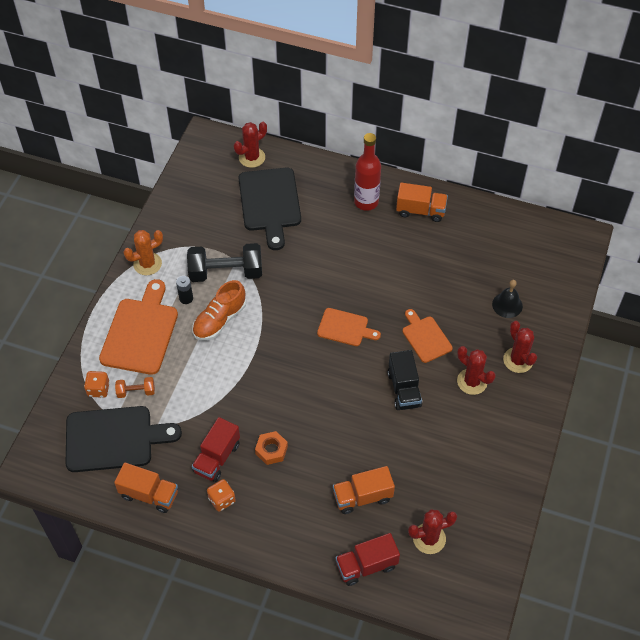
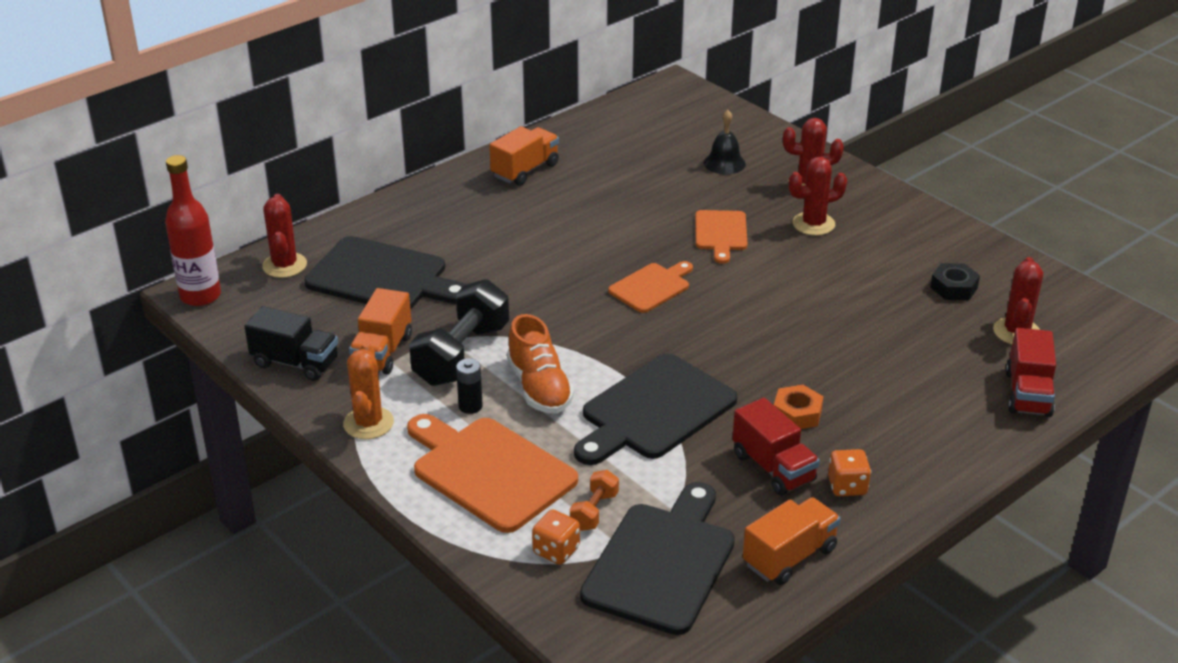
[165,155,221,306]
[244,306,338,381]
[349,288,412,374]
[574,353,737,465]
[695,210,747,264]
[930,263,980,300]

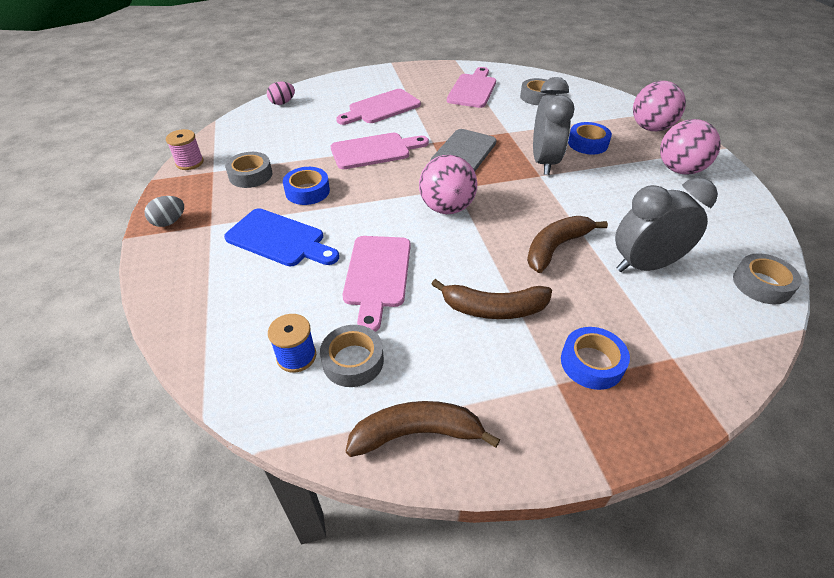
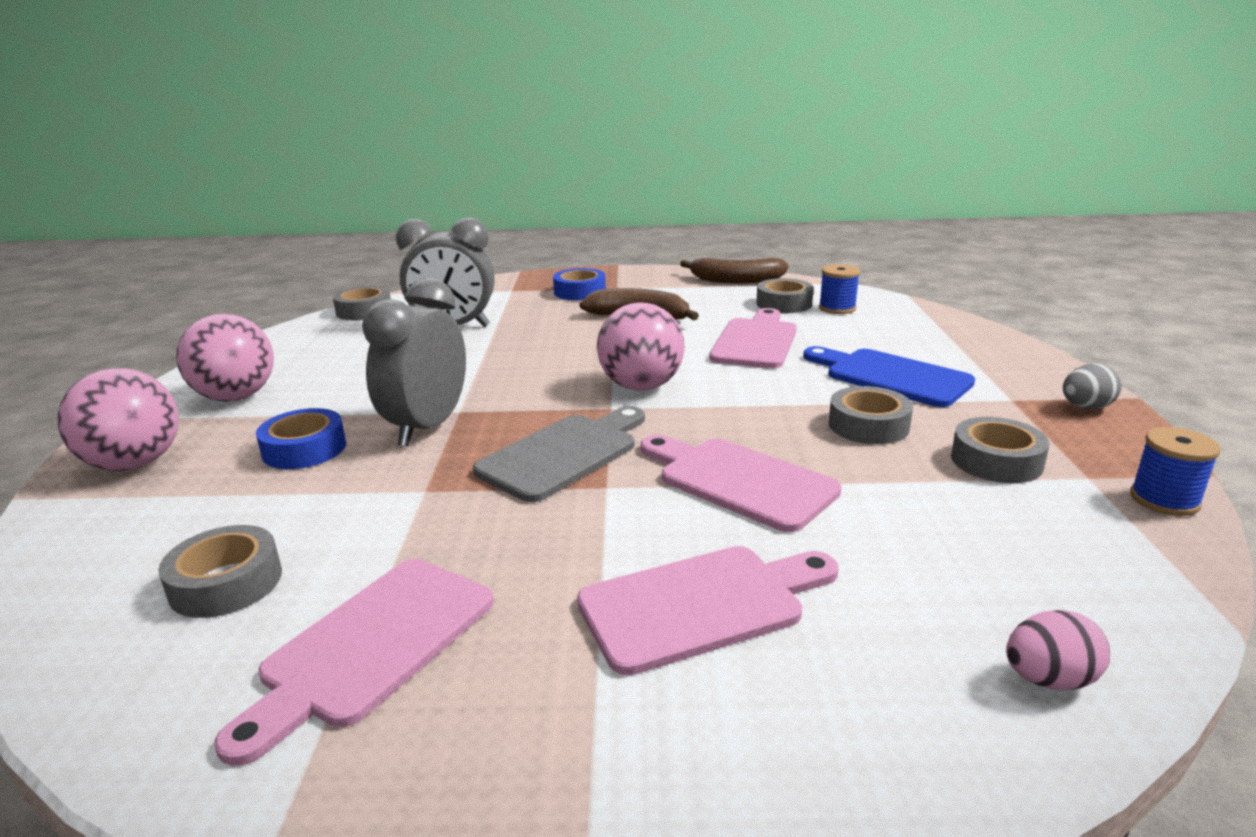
[640,435,842,532]
[829,386,913,444]
[1130,427,1221,516]
[527,216,608,273] (first image)

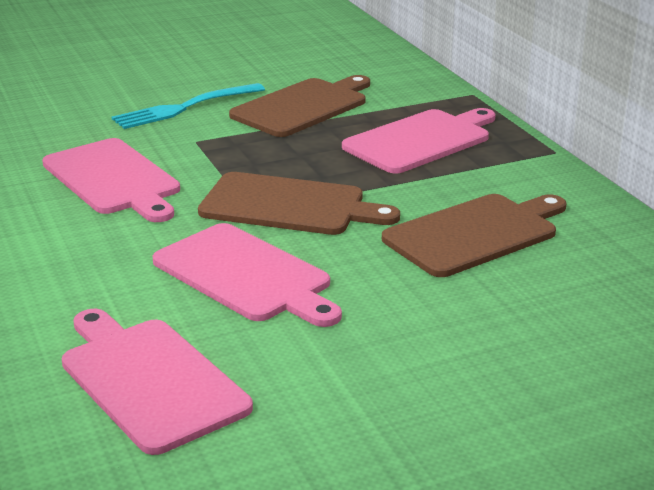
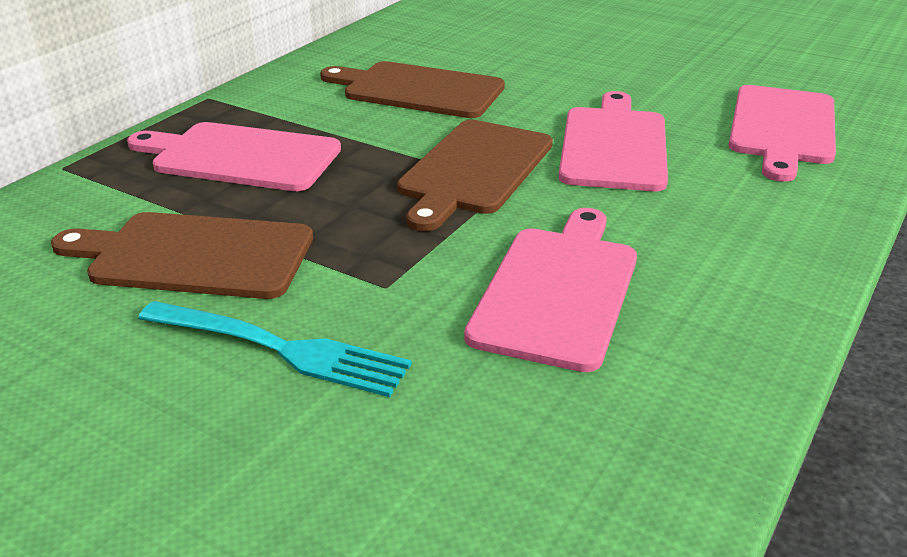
[397,120,553,231]

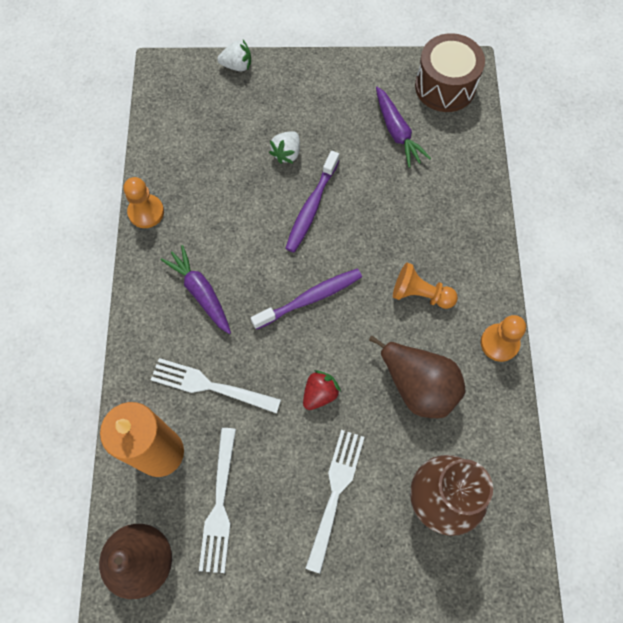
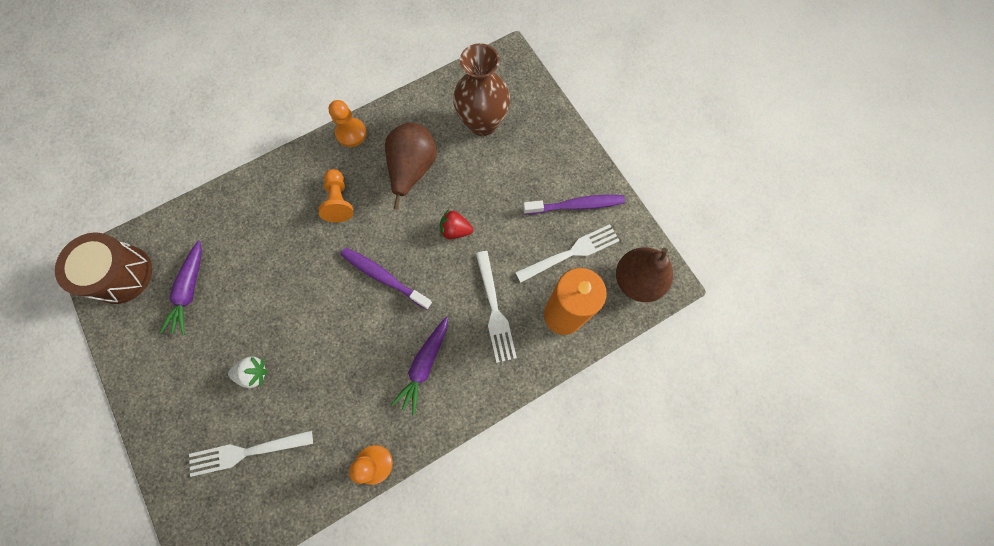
[160,240,202,335]
[189,430,313,477]
[523,195,625,215]
[217,40,251,71] (first image)

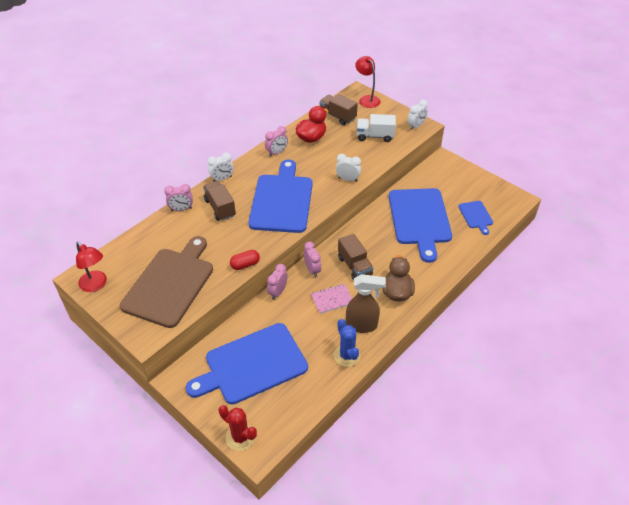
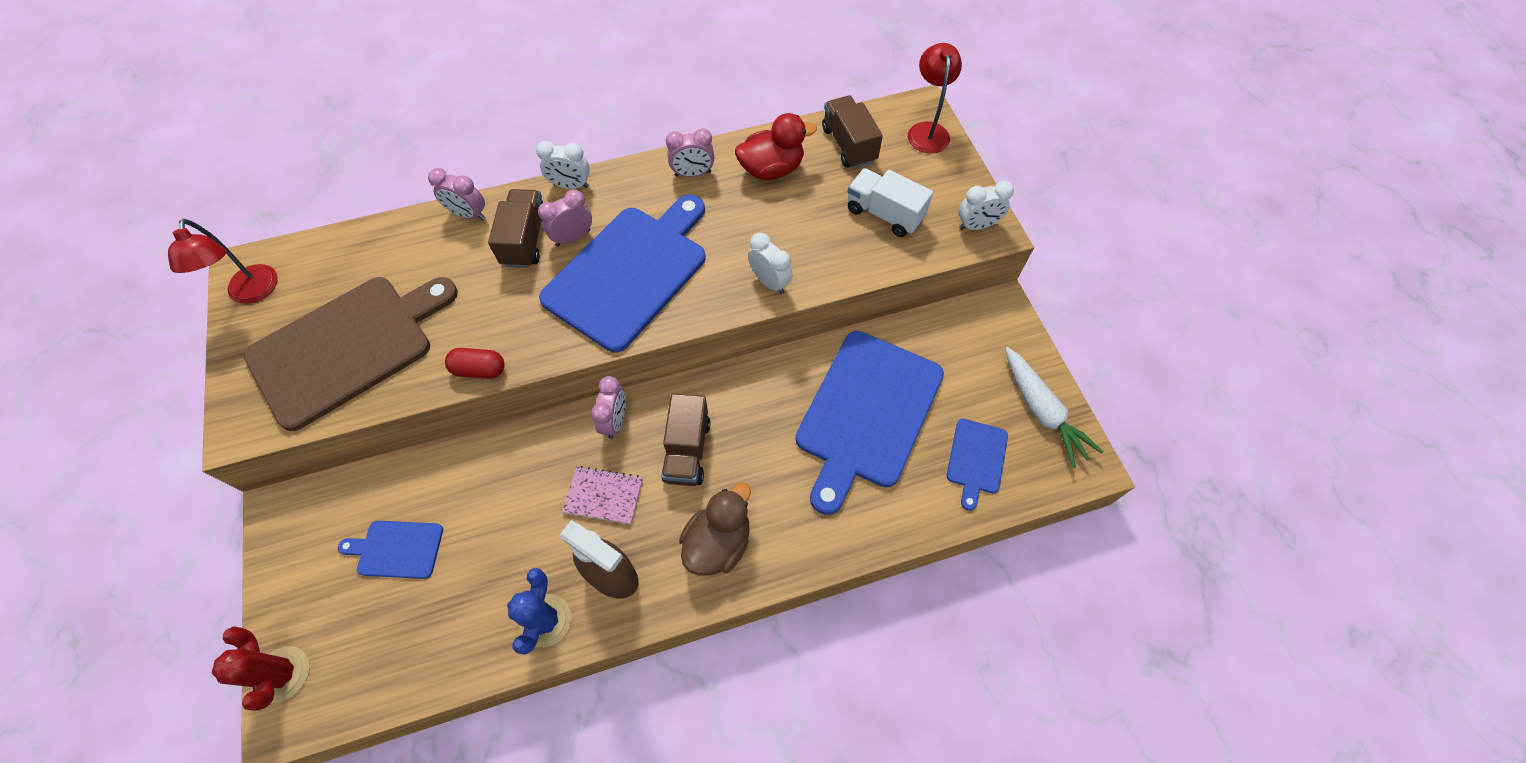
[338,520,443,579]
[538,189,592,246]
[1005,347,1103,468]

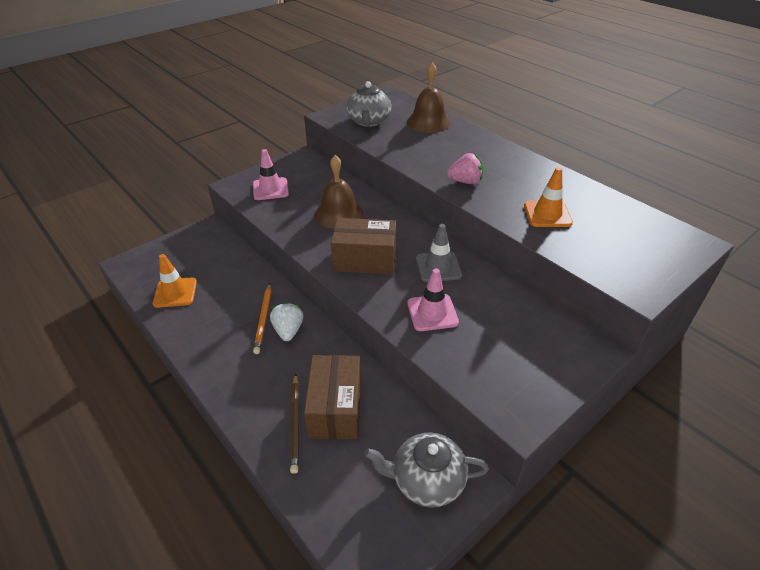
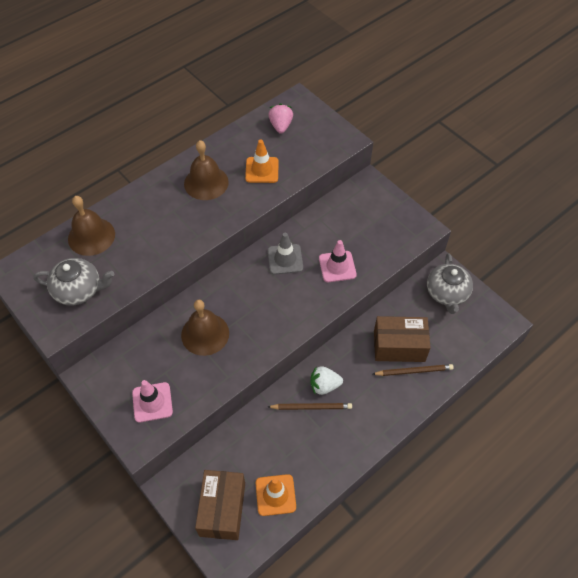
[184,140,229,200]
[195,470,245,540]
[268,103,293,134]
[268,403,352,410]

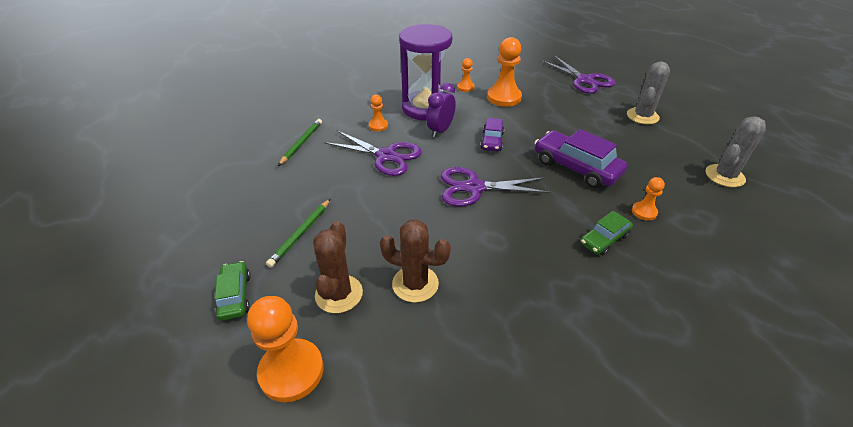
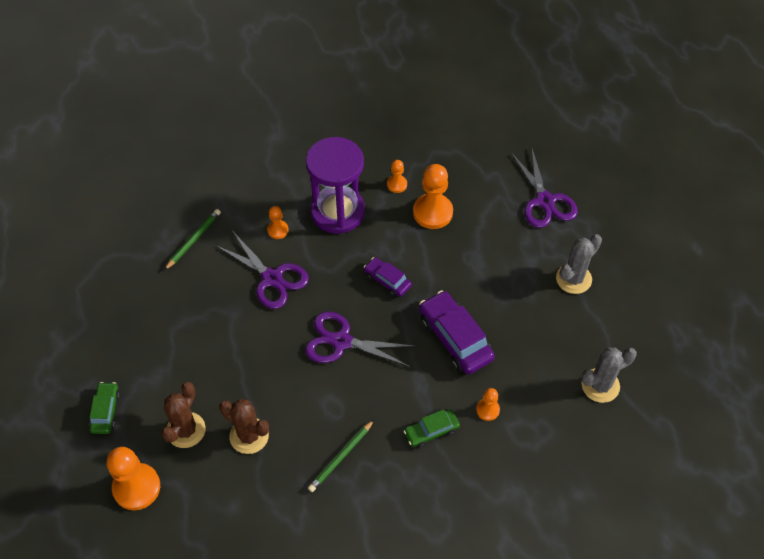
[308,420,374,492]
[364,257,412,297]
[426,83,456,137] (first image)

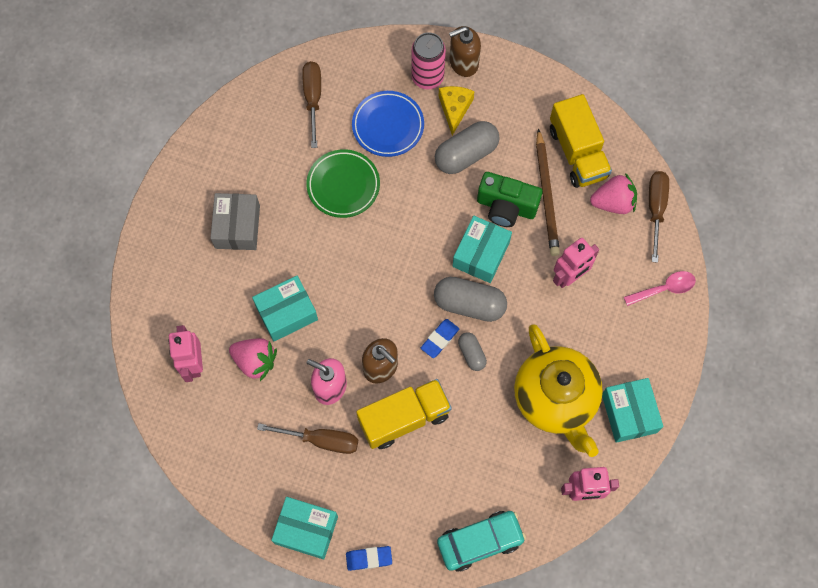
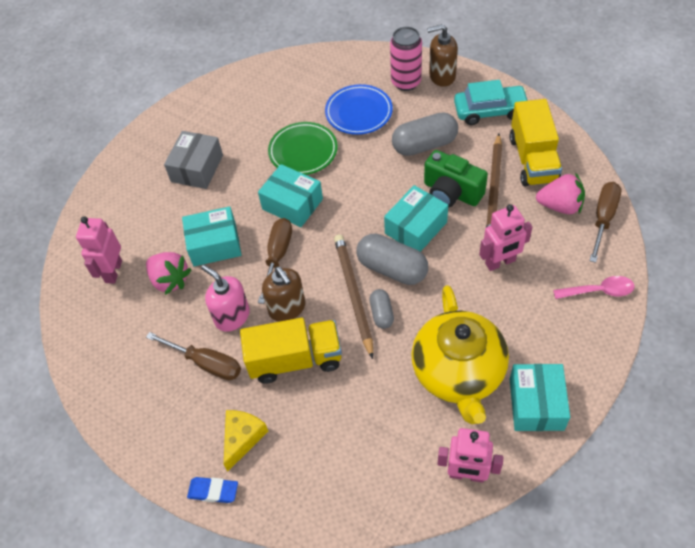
[224,410,268,472]
[258,164,323,227]
[258,218,292,304]
[334,234,373,359]
[454,80,529,125]

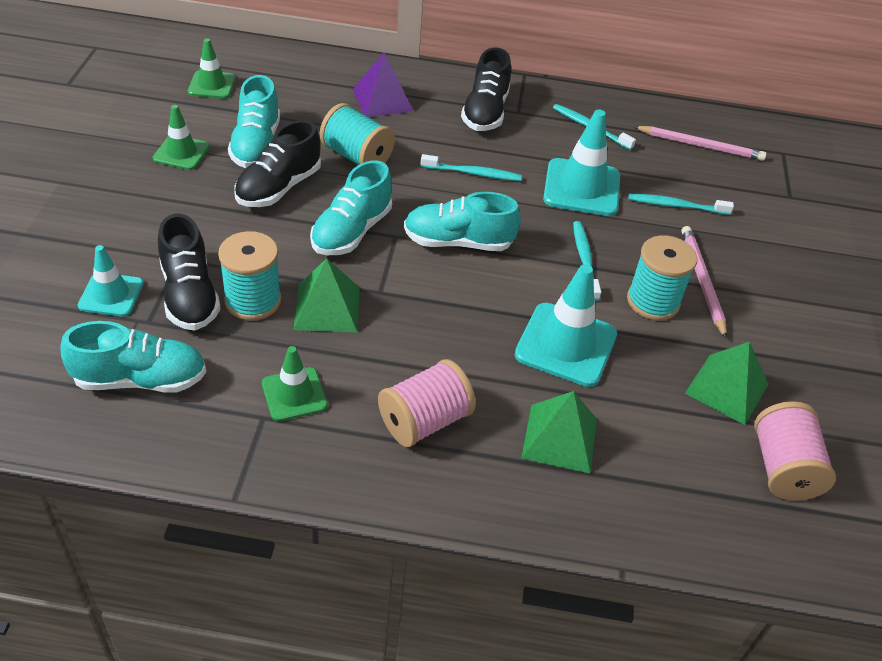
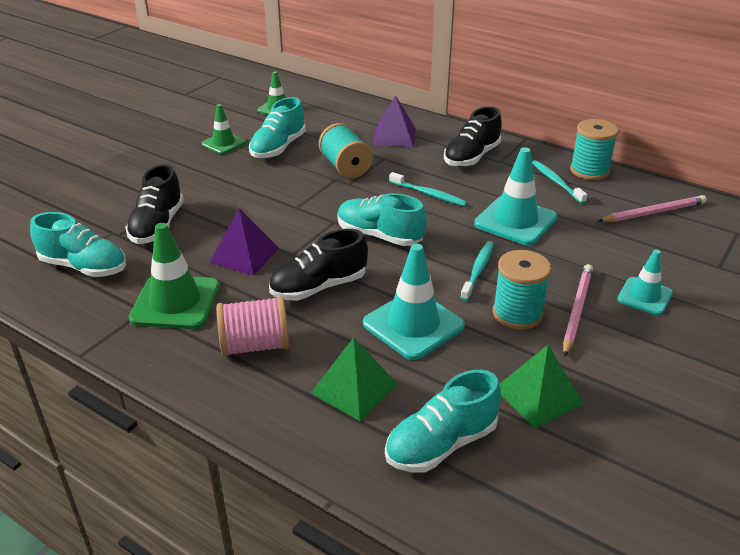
[129,223,220,329]
[210,208,279,276]
[269,229,368,301]
[385,370,501,472]
[570,119,619,180]
[598,195,707,222]
[617,250,673,315]
[628,194,734,215] (first image)
[754,401,836,501] (first image)

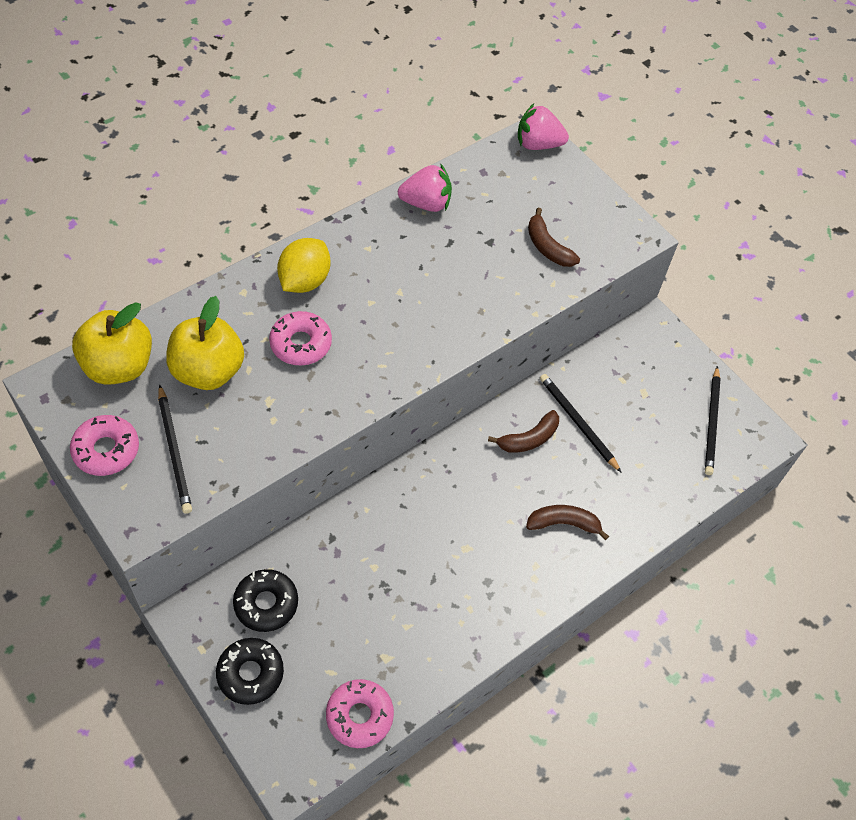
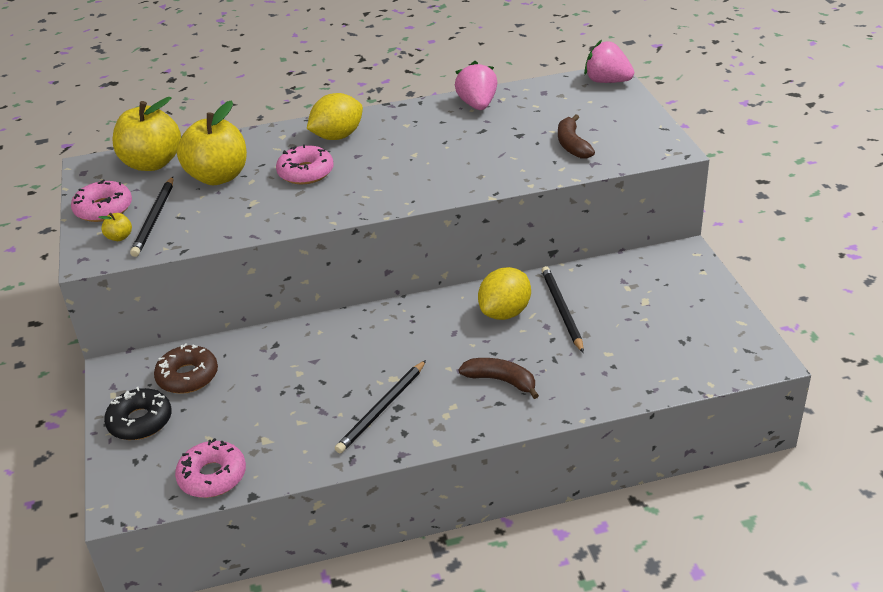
[98,213,132,241]
[154,343,218,394]
[335,360,426,454]
[455,61,497,110]
[478,267,531,320]

